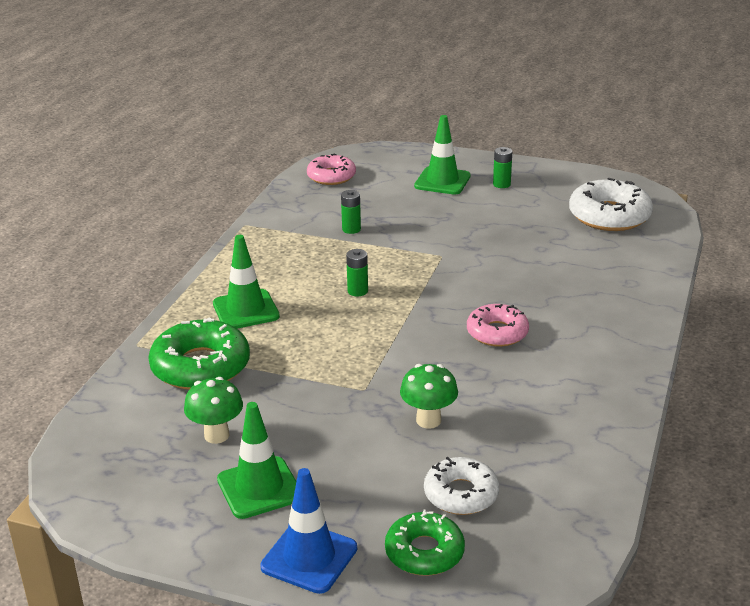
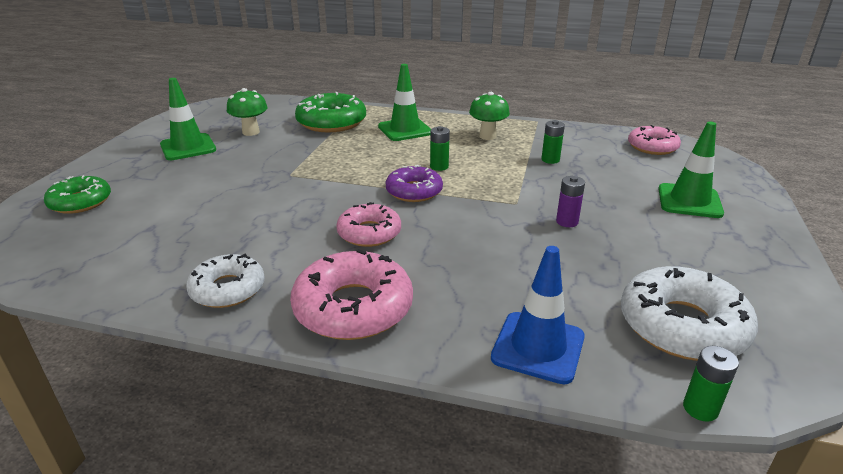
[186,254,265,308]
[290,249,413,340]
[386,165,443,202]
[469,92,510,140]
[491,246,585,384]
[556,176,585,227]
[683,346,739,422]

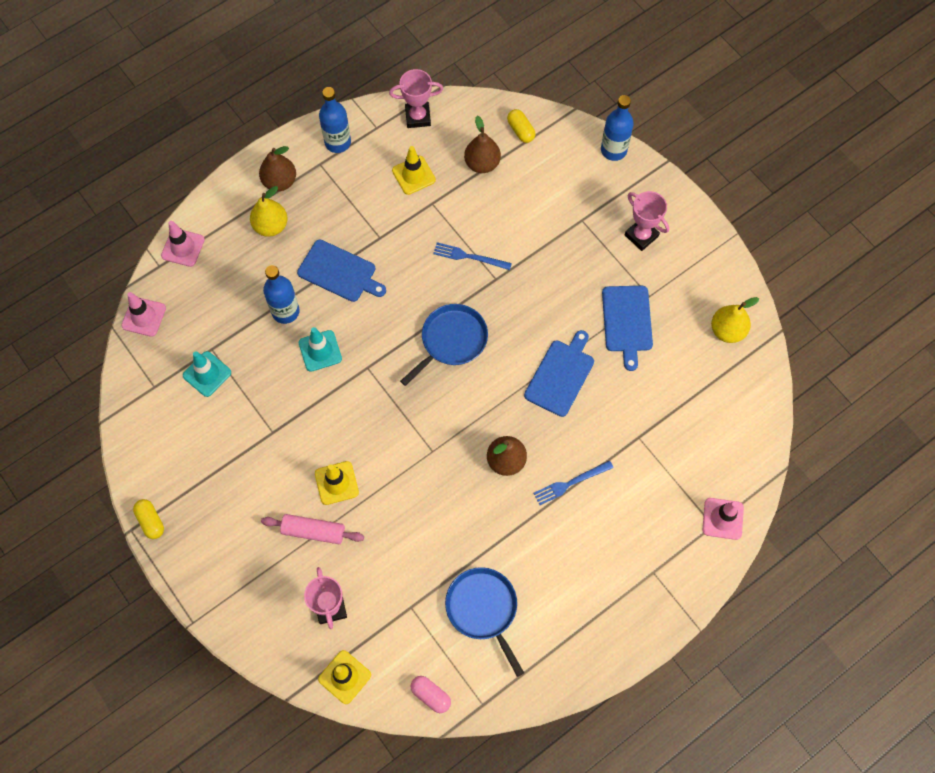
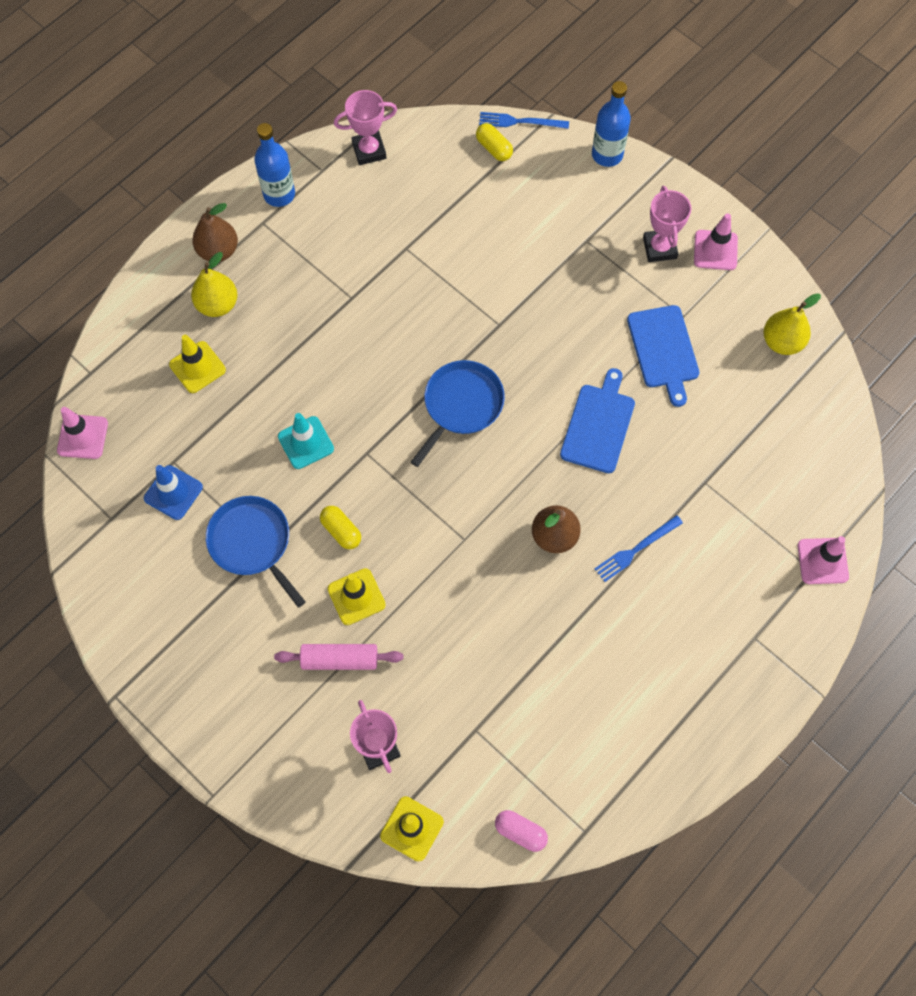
[144,465,203,520]
[169,335,226,393]
[206,496,306,607]
[320,506,361,549]
[479,112,569,129]
[643,186,691,262]
[694,213,738,270]
[263,265,300,324] (first image)
[297,240,386,302] (first image)
[464,116,501,173] (first image)

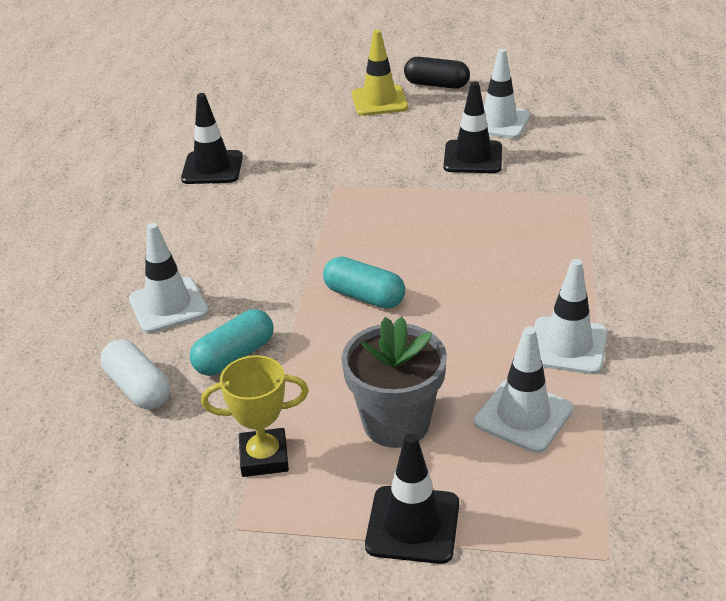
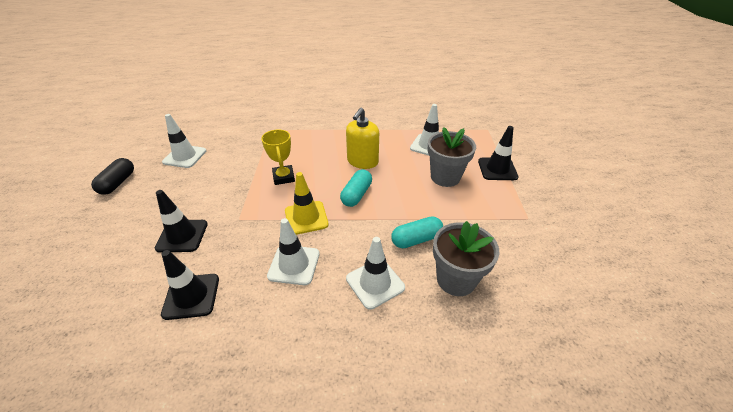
[155,190,208,253]
[261,129,295,185]
[267,218,320,285]
[285,172,329,235]
[346,108,379,169]
[391,216,443,248]
[433,221,499,296]

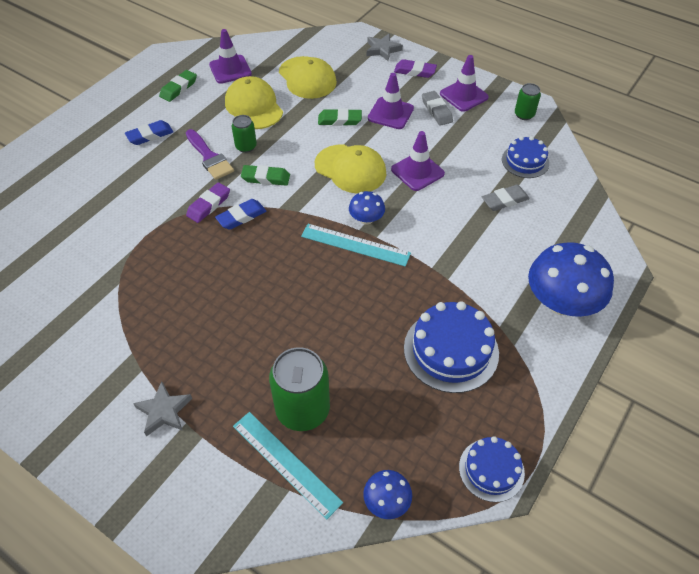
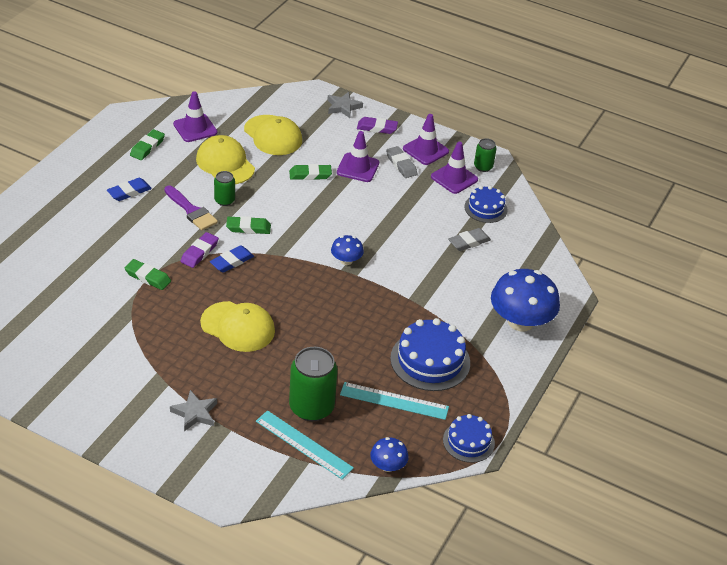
[124,259,171,290]
[200,301,275,352]
[340,382,449,420]
[431,142,478,194]

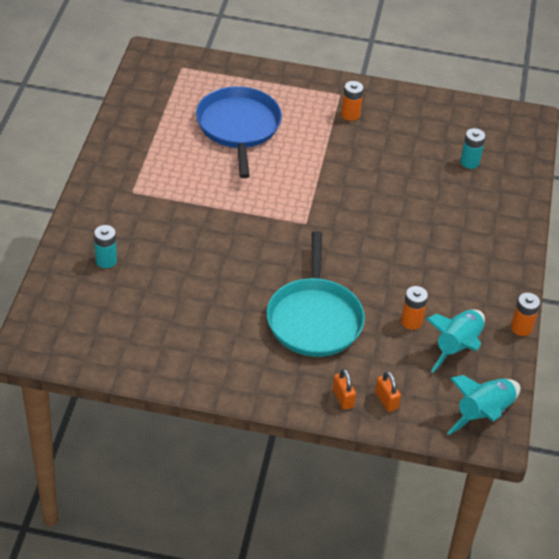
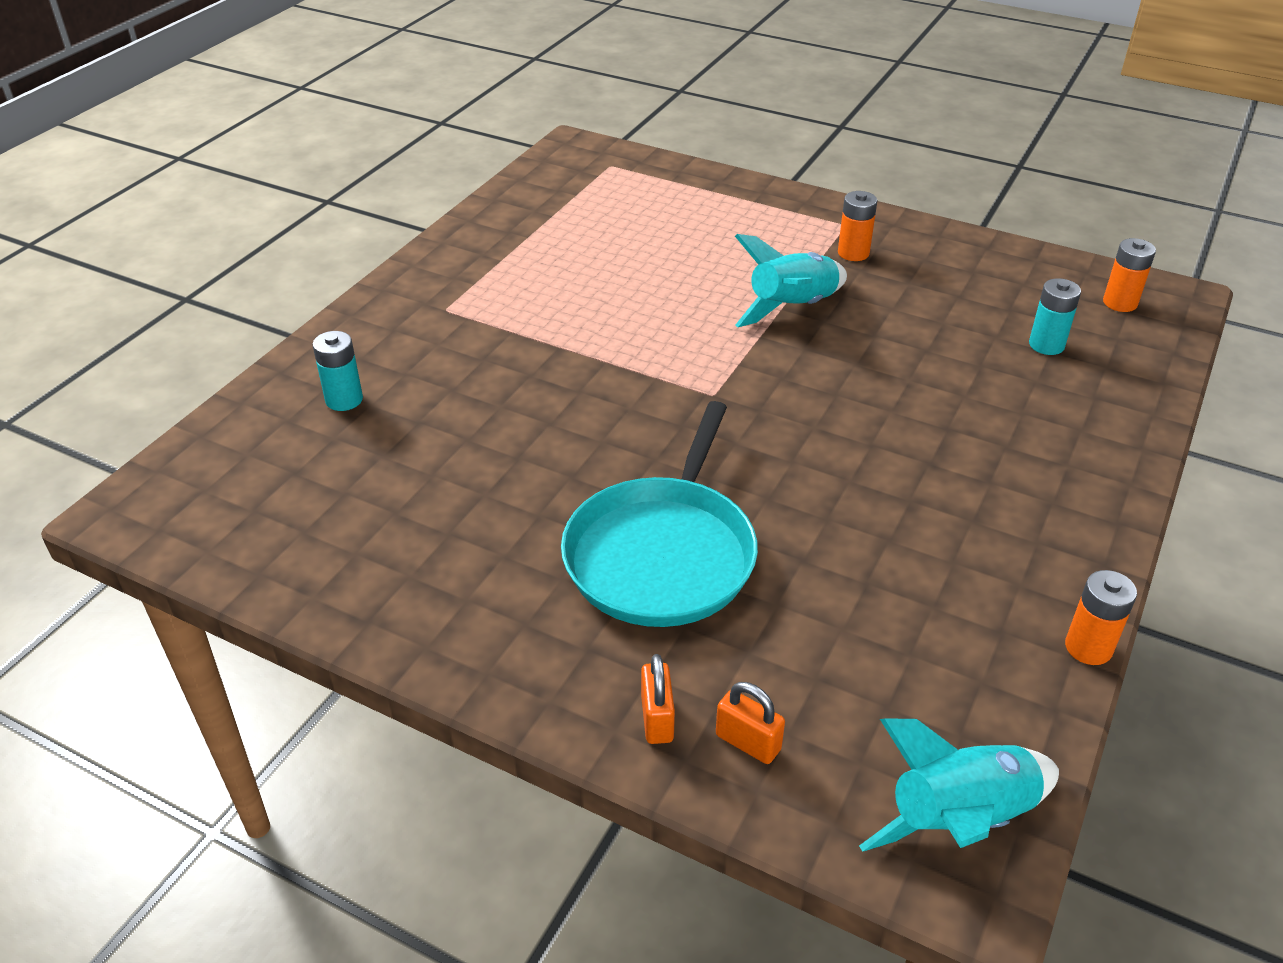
[716,682,785,764]
[735,234,847,327]
[1103,238,1156,312]
[196,86,282,178] (first image)

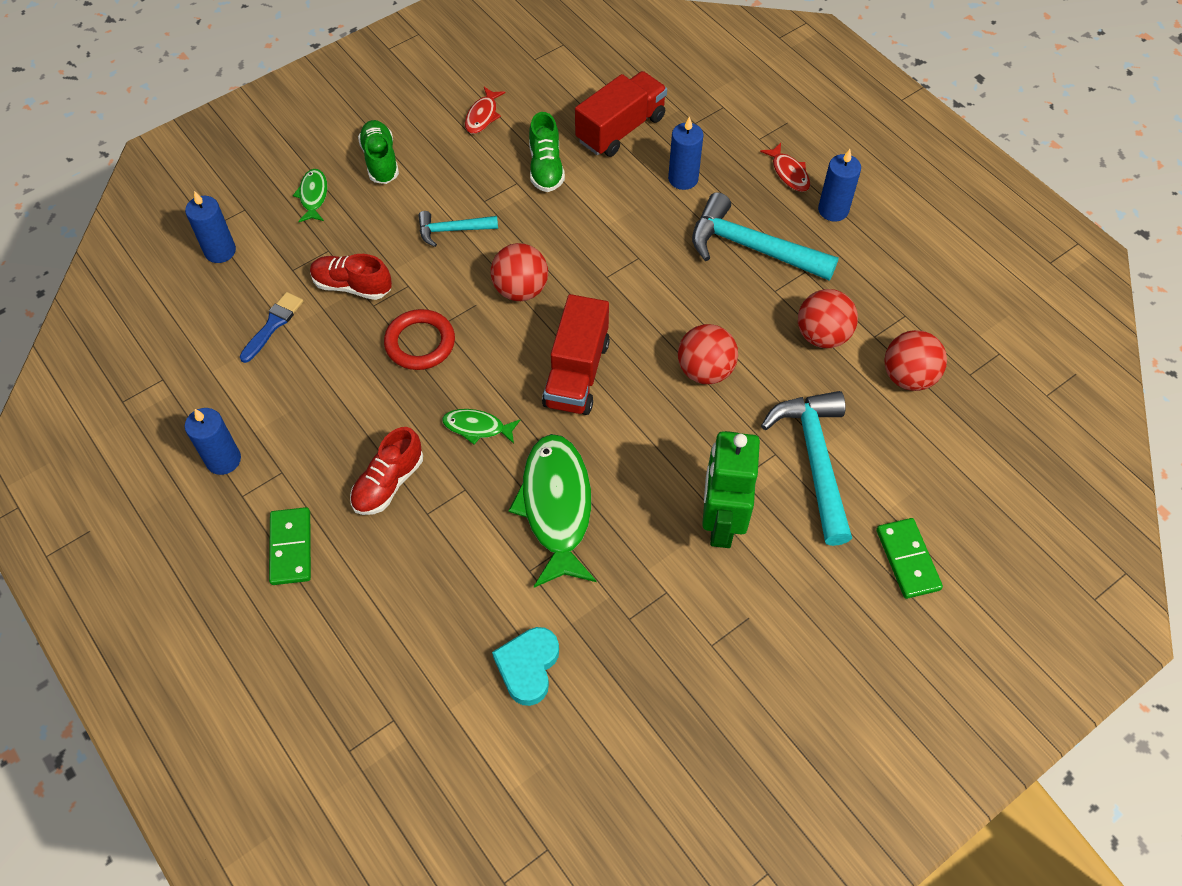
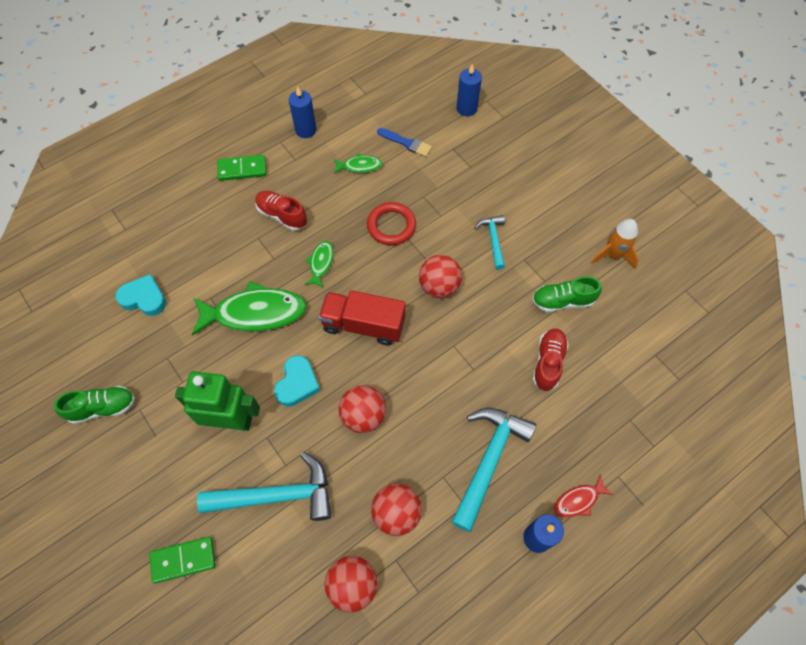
[54,386,135,424]
[274,356,320,407]
[334,153,383,174]
[532,329,569,391]
[591,219,639,269]
[575,71,667,157] (first image)
[668,116,704,190] (first image)

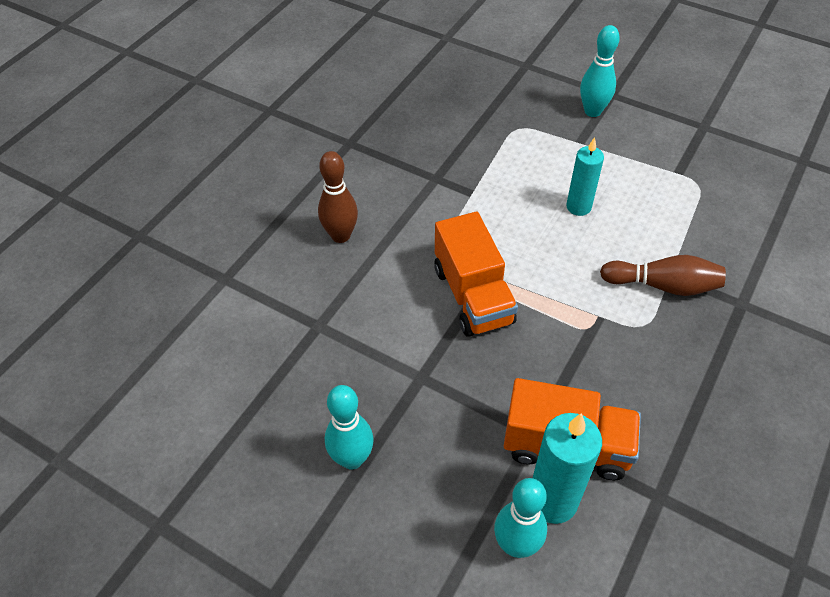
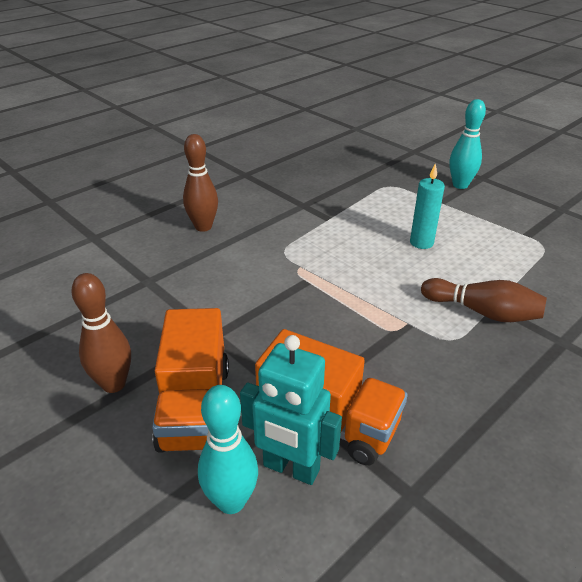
[71,273,131,393]
[152,308,229,453]
[240,335,342,485]

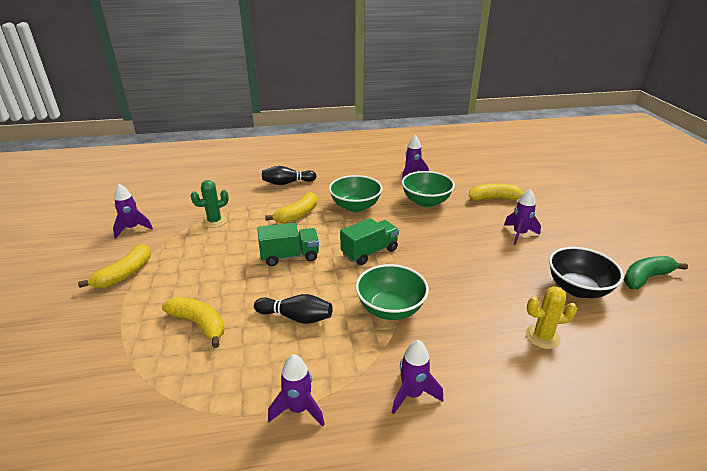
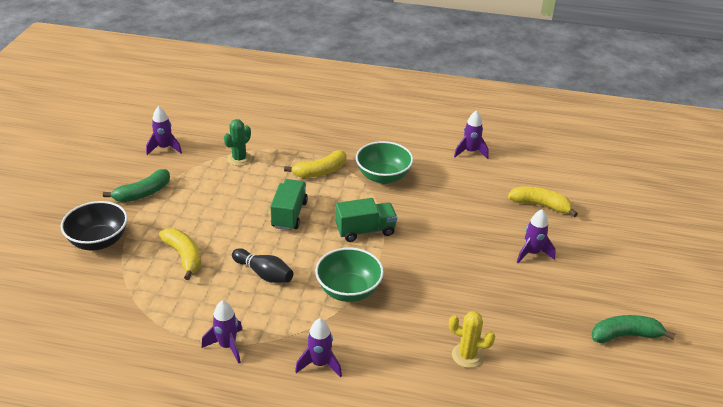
[61,201,128,251]
[103,169,170,202]
[224,119,252,166]
[270,179,308,230]
[262,166,317,185] (first image)
[402,171,455,207] (first image)

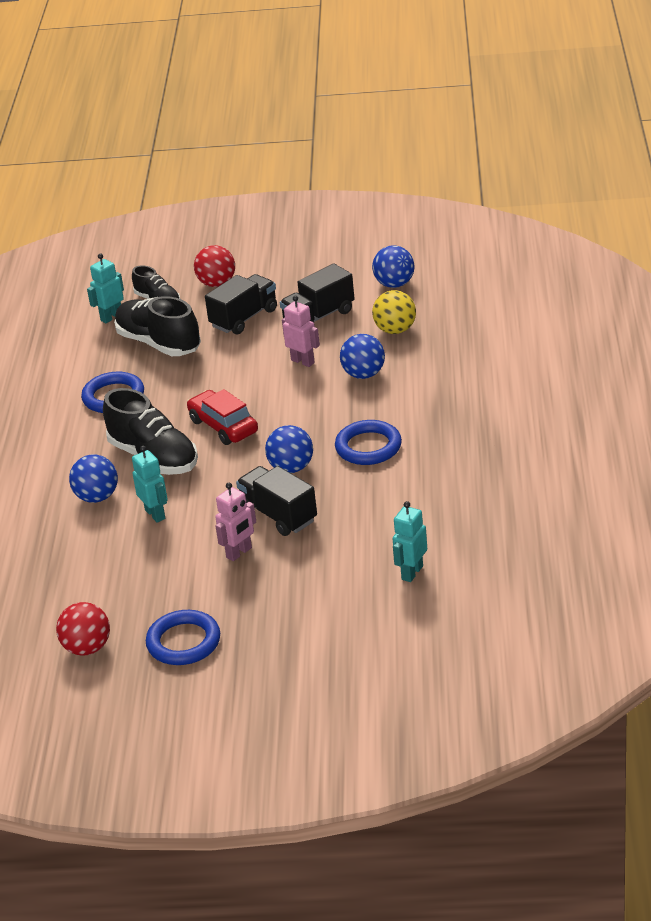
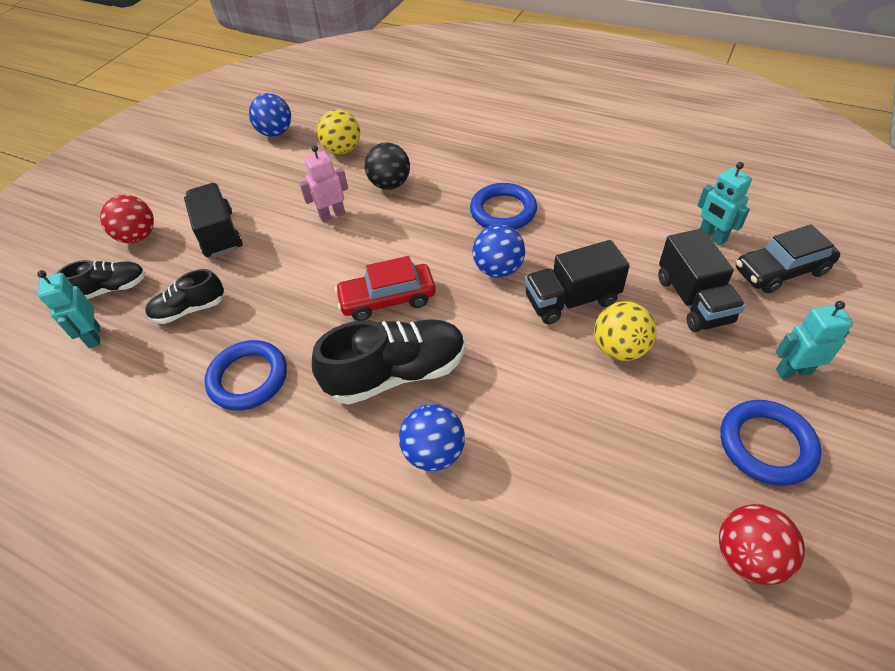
[145,269,224,324]
[365,142,410,190]
[594,301,656,361]
[658,229,746,332]
[736,224,840,293]
[776,301,853,379]

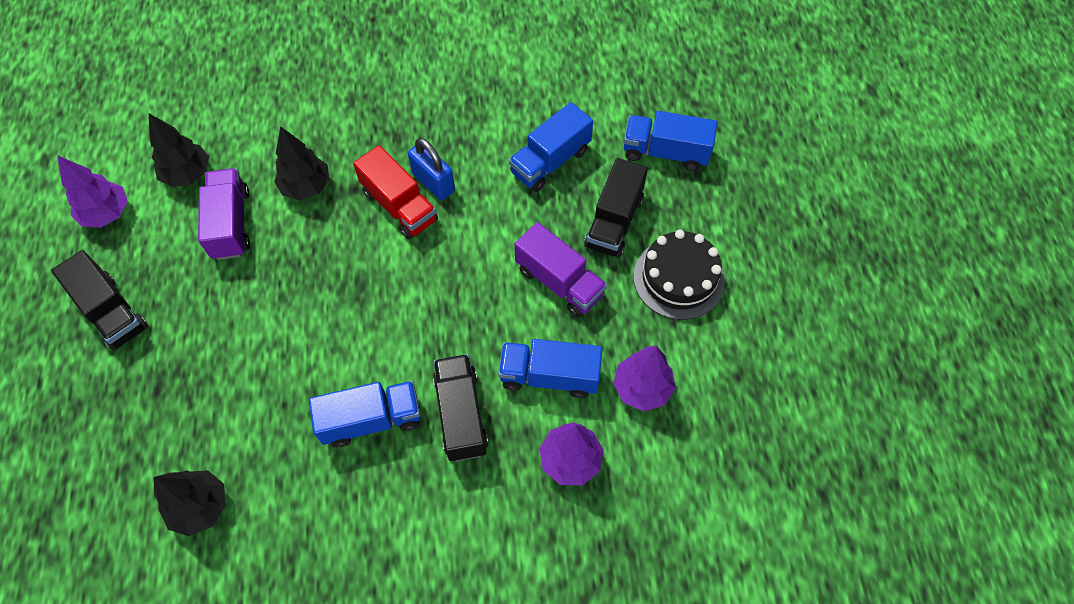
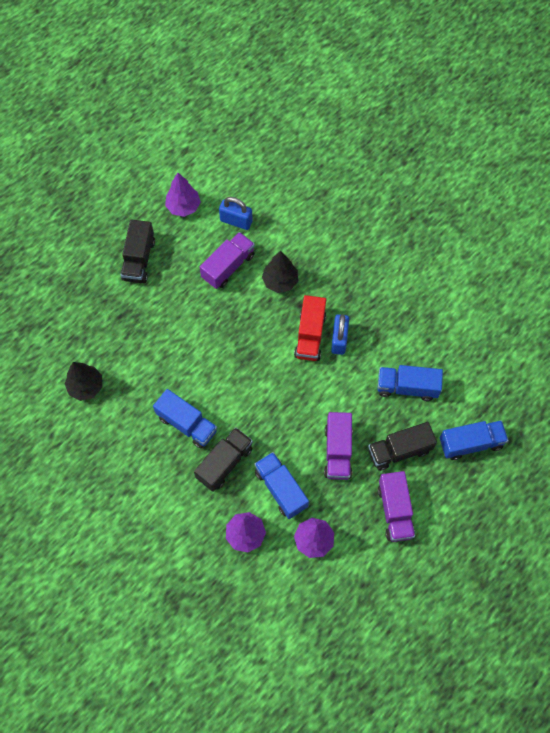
[219,197,253,230]
[378,471,415,542]
[440,420,508,460]

